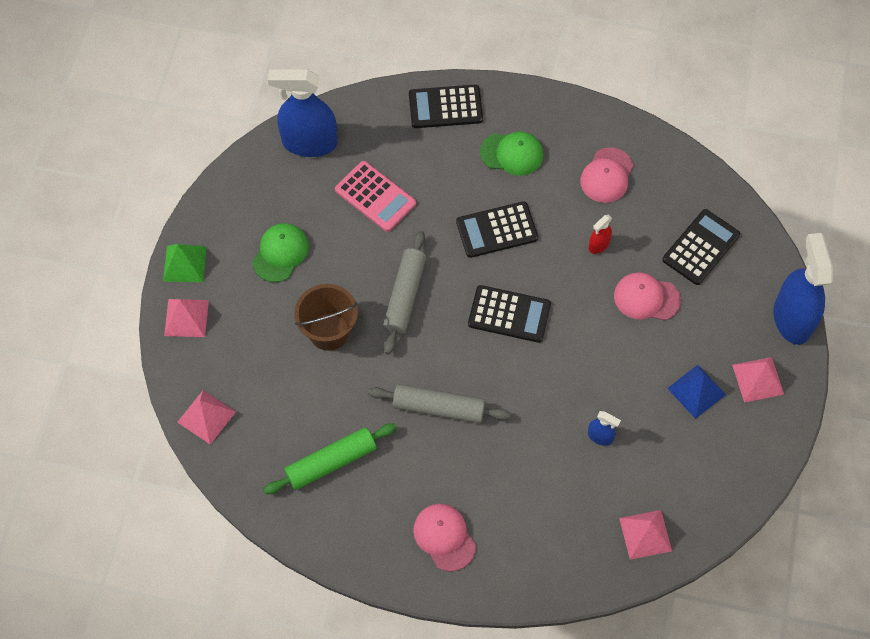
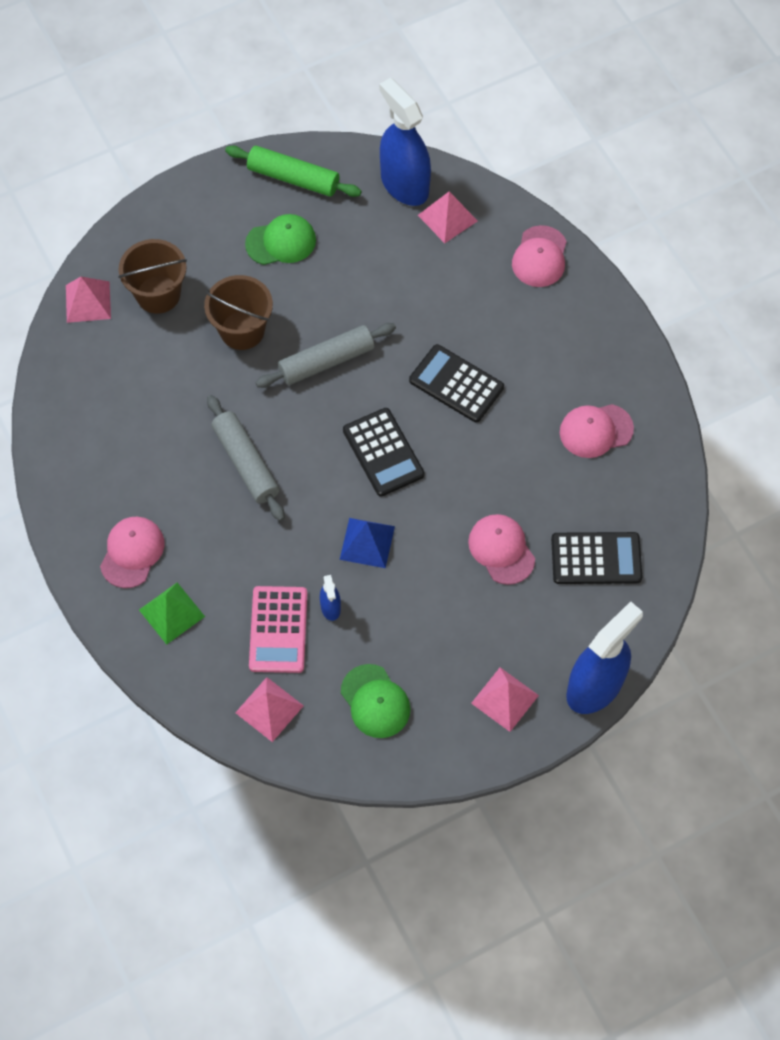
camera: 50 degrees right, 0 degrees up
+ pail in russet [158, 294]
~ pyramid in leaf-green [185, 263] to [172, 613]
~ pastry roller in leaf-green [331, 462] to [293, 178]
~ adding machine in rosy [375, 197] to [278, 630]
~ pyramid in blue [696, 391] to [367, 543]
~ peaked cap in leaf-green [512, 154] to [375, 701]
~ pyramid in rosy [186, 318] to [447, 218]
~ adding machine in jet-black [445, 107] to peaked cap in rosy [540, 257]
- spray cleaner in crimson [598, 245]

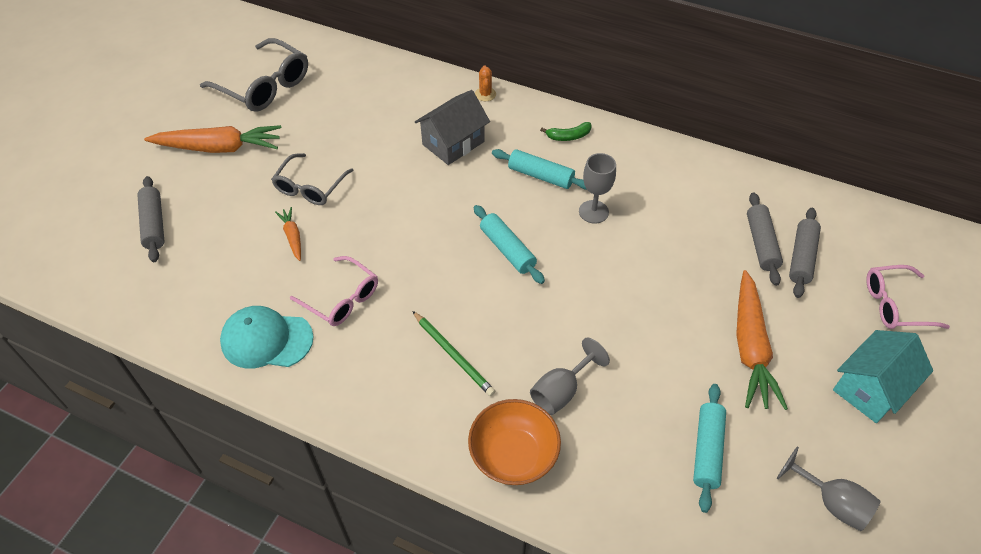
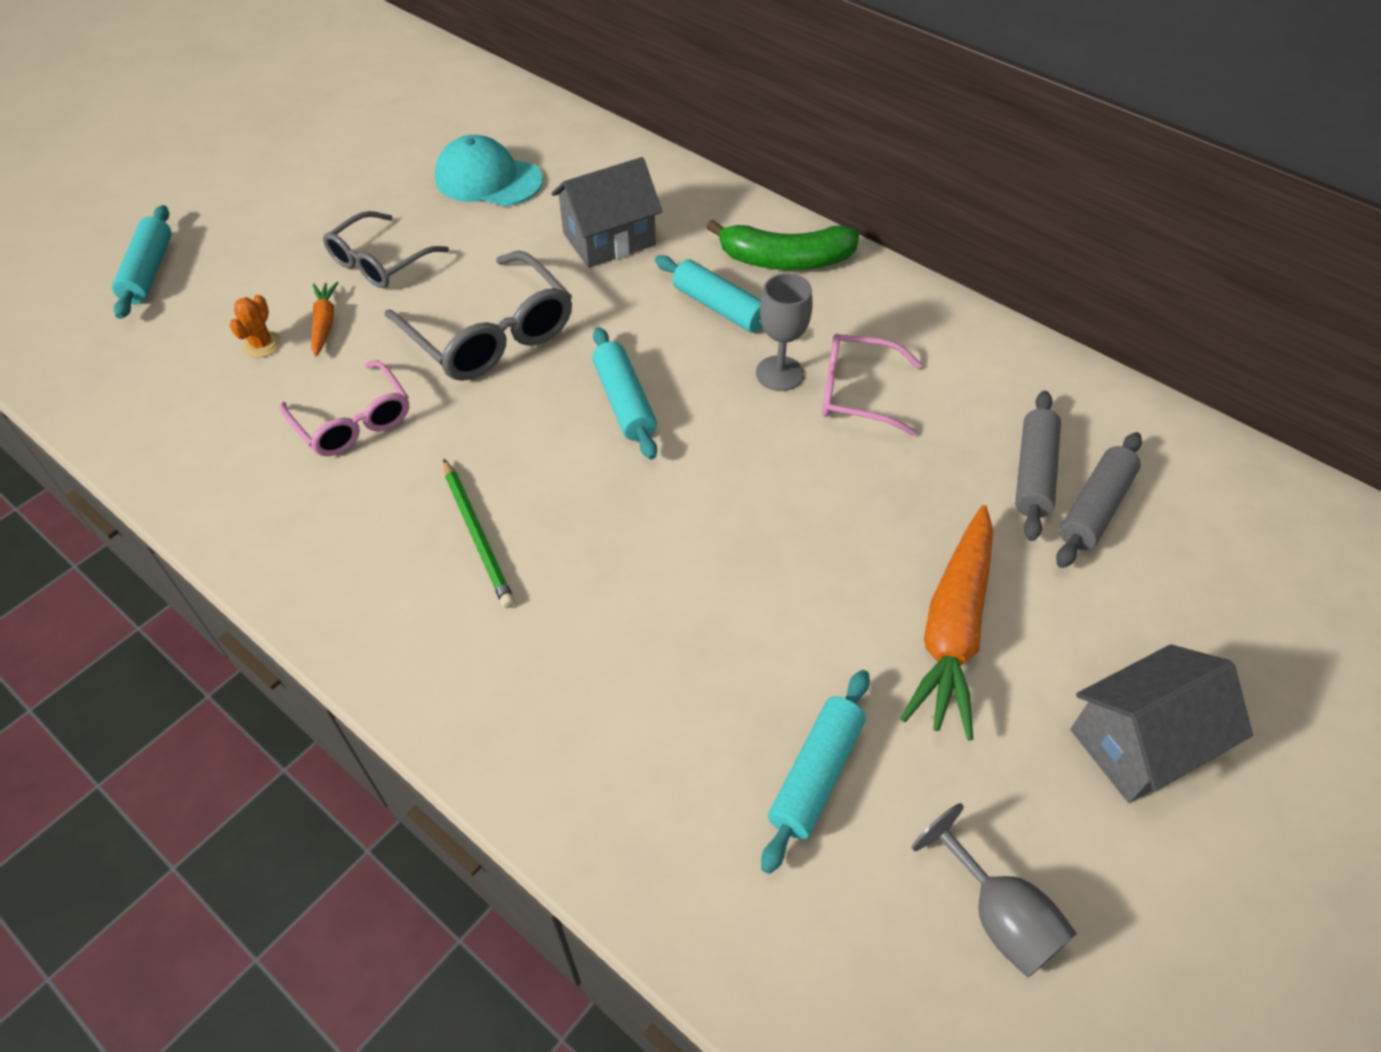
camera: 15 degrees right, 0 degrees up
~ pastry roller in ash-grey [154, 224] to pastry roller in aqua [149, 271]
~ cactus in orange-coloured [485, 94] to [262, 344]
~ spectacles in ash-grey [264, 86] to [491, 335]
~ peaked cap in aqua [266, 340] to [488, 179]
~ toy banana in leaf-green [568, 136] = [786, 260] x1.88
~ spectacles in rosy [894, 304] to [856, 393]
~ house in aqua [871, 388] to house in ash-grey [1140, 743]
- root vegetable in orange-coloured [219, 148]
- bowl in orange-coloured [513, 455]
- wine glass in ash-grey [561, 391]

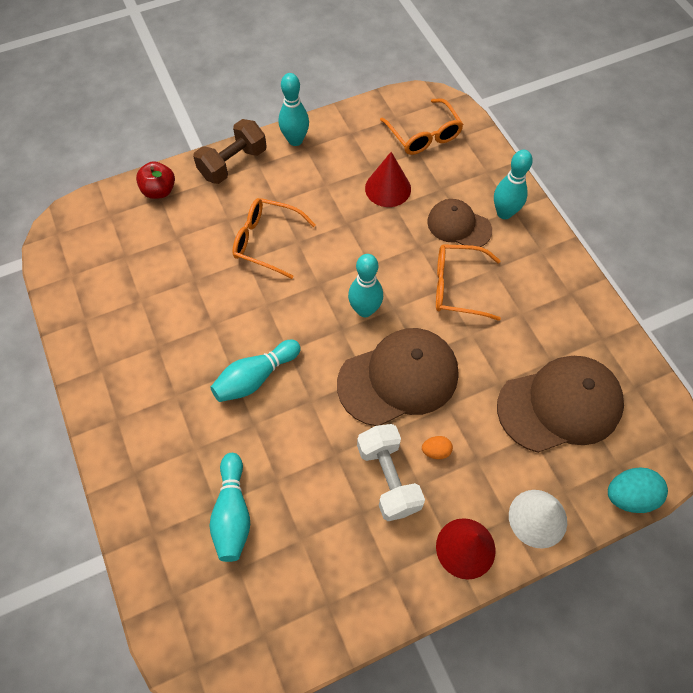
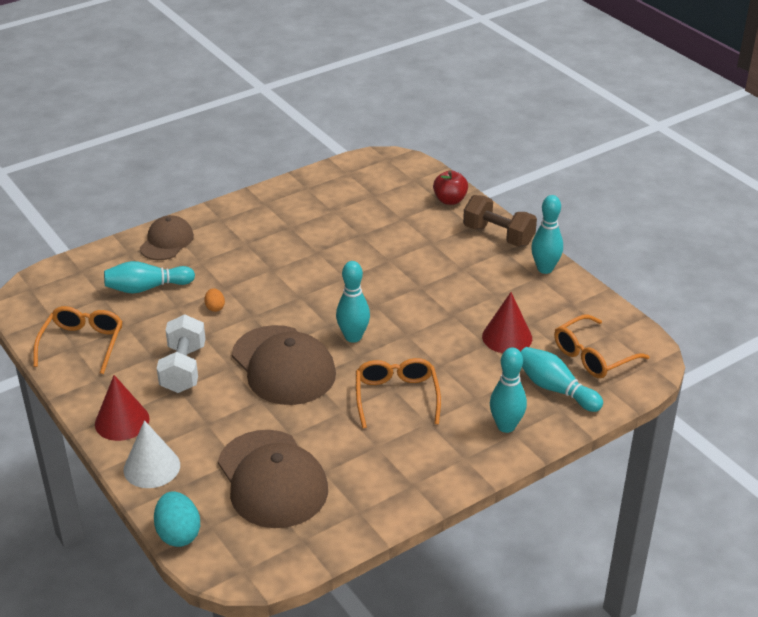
camera: 80 degrees right, 25 degrees down
~ spectacles in orange-coloured [267, 241] to [82, 344]
~ peaked cap in russet [458, 226] to [166, 241]
~ hand weight in white [388, 478] = [183, 369] 60 degrees counterclockwise
~ toy egg in orange-coloured [436, 451] to [215, 307]
~ skittle in aqua [255, 377] to [555, 389]

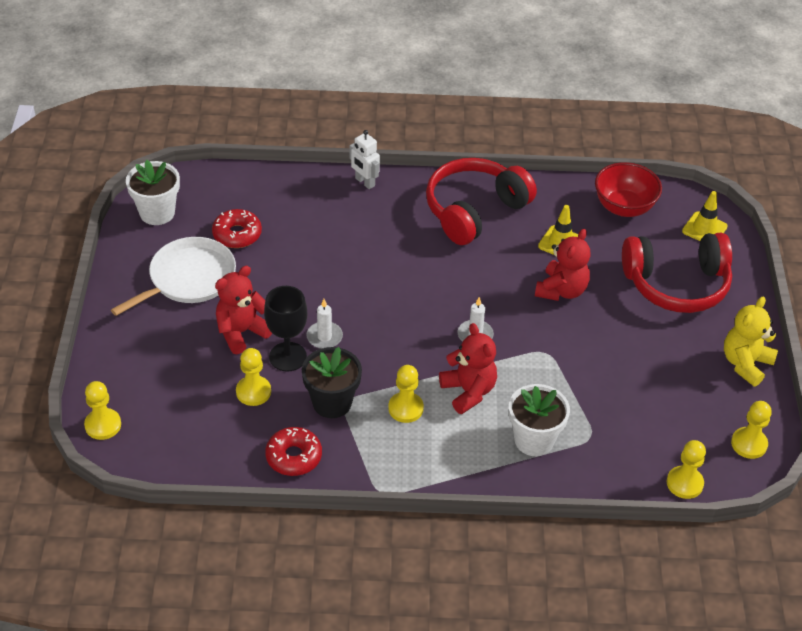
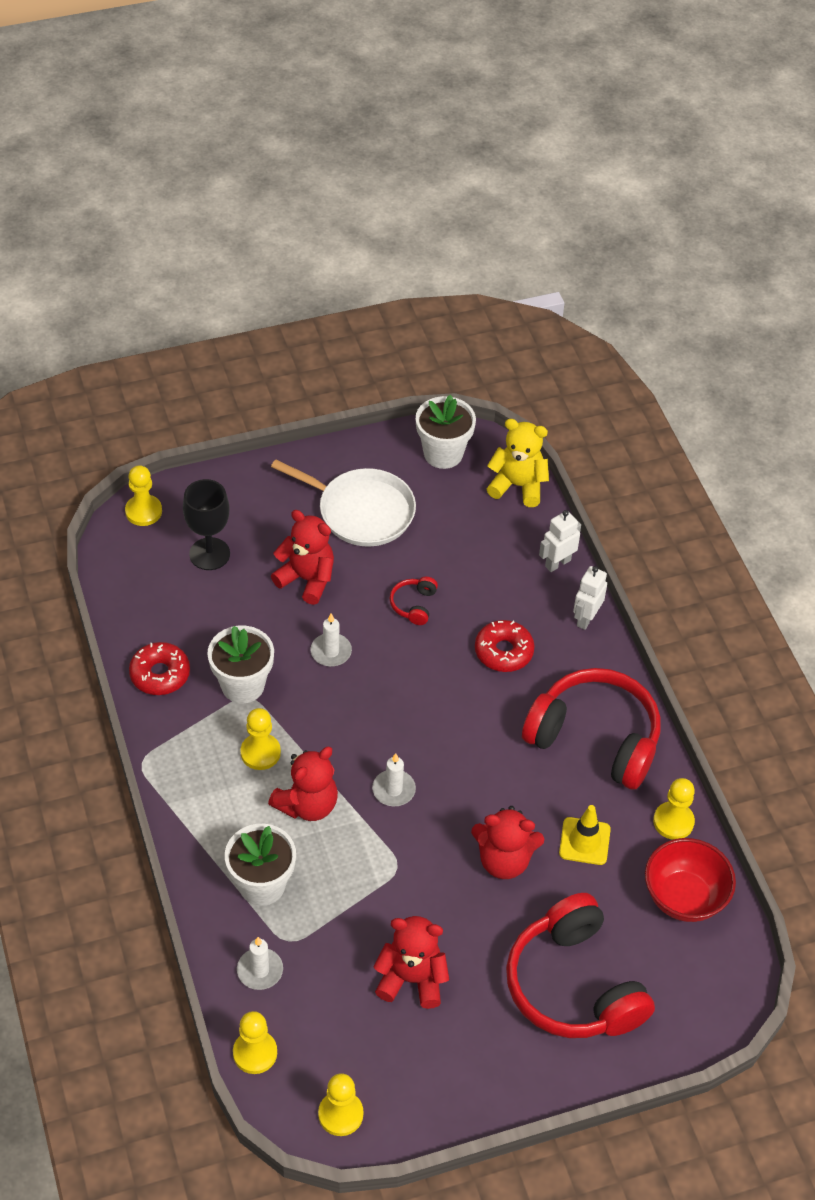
camera: 70 degrees right, 5 degrees up
~ wine glass in jet-black [287, 357] to [209, 554]
~ potted plant in jet-black [332, 403] to potted plant in white [243, 685]
+ wax candle in white [260, 970]
+ teddy bear in crimson [411, 979]
+ headset in crimson [414, 605]
~ glazed donut in crimson [237, 234] to [503, 651]
~ teddy bear in golden [745, 364] to [517, 486]
+ toy robot in white [557, 563]
~ game pawn in golden [253, 392] to [673, 822]
- traffic cone in golden [704, 229]

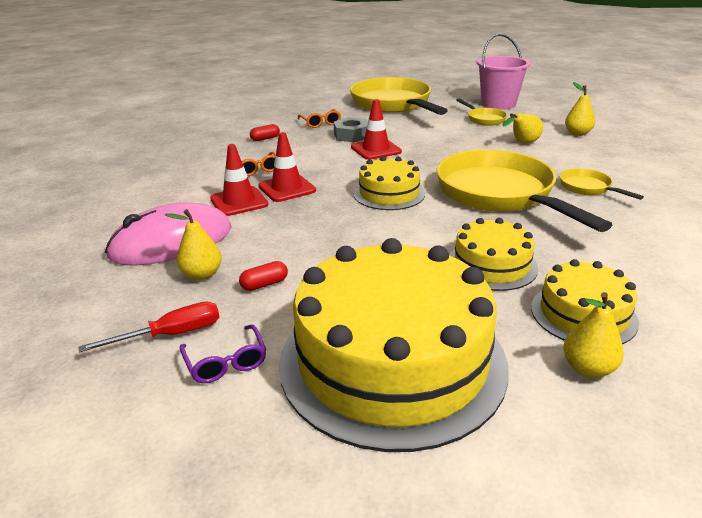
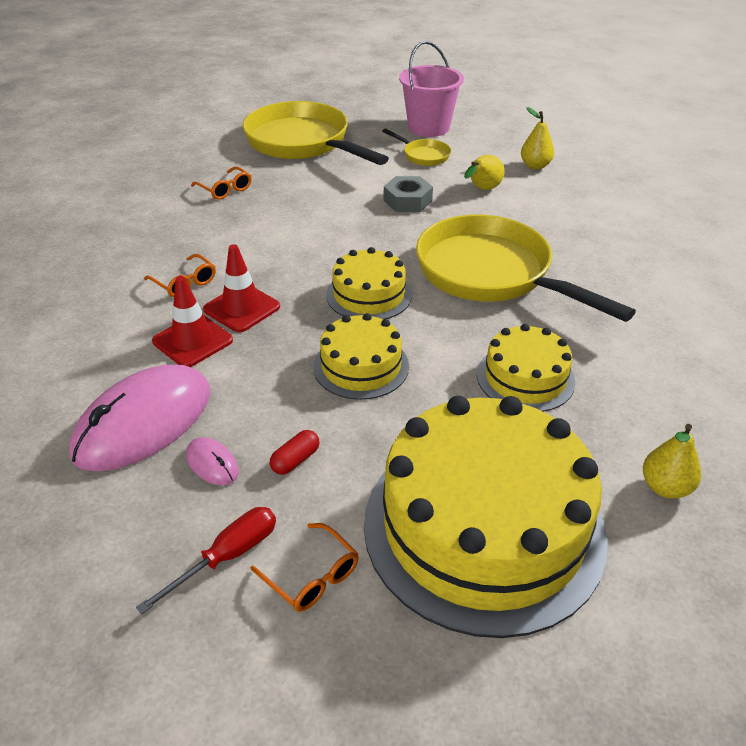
camera: 20 degrees left, 10 degrees up
~ pear fruit in golden [202, 275] to computer mouse in rosy [212, 463]
~ spectacles in violet [226, 362] to spectacles in orange-coloured [312, 576]
~ cake in golden [583, 314] to [361, 366]
~ hex nut in ash-grey [351, 135] to [407, 201]
- capsule in crimson [265, 138]
- traffic cone in crimson [376, 149]
- frying pan in golden [588, 188]

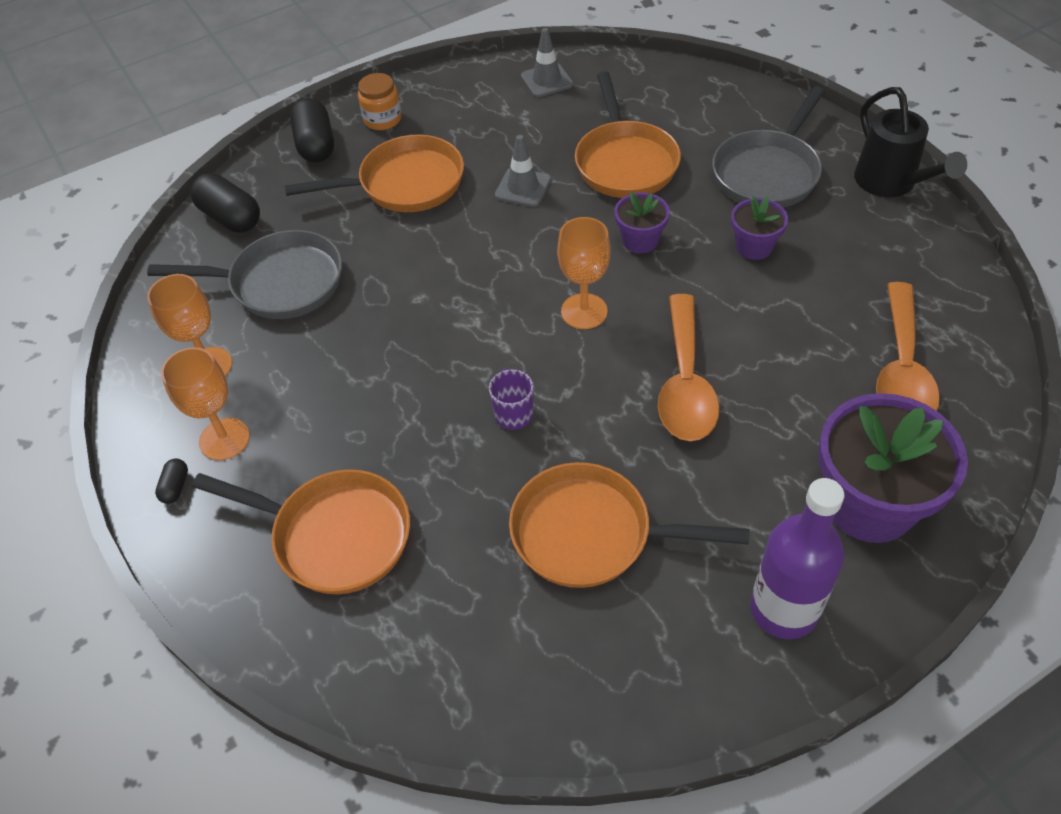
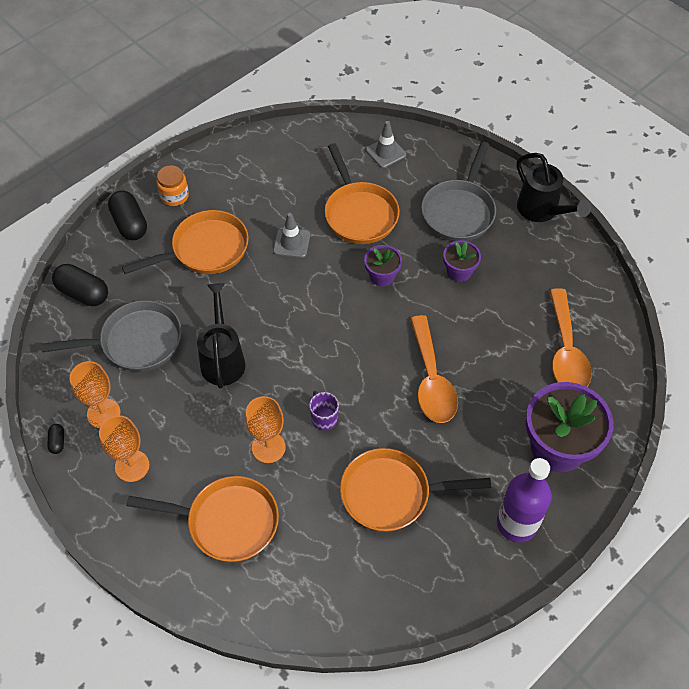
camera: 15 degrees left, 5 degrees up
~ capsule in jet-black [175, 487] to [57, 442]
+ watering can in jet-black [222, 358]
~ wine glass in orange-coloured [584, 311] to [268, 447]
~ traffic cone in ash-grey [547, 80] to [386, 152]

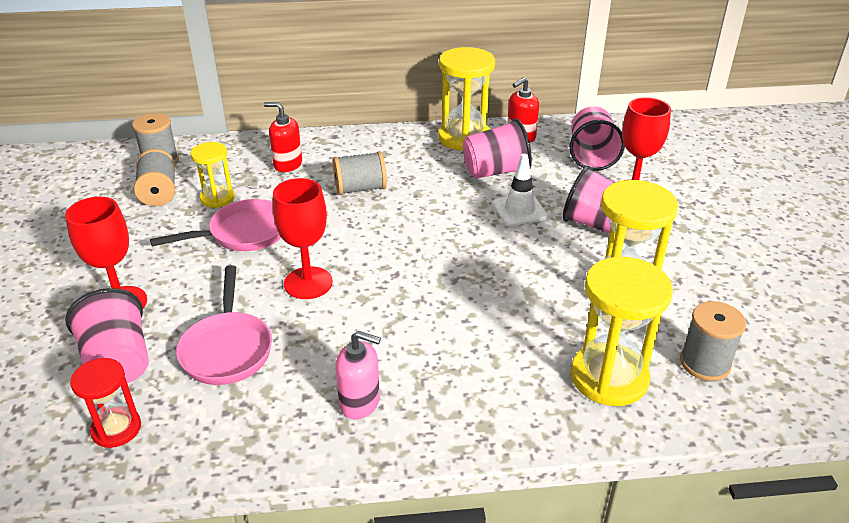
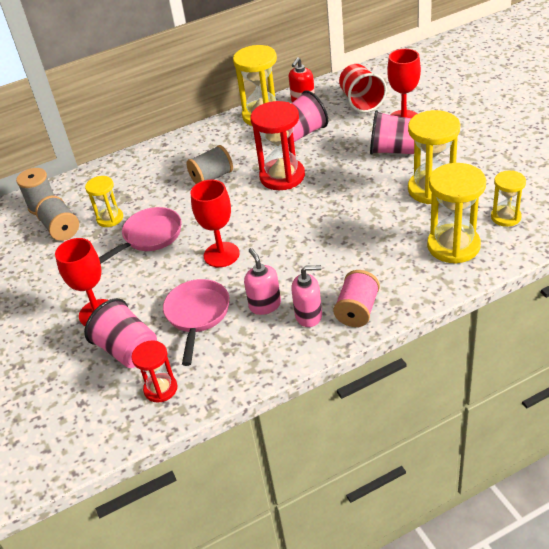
camera: 15 degrees left, 5 degrees up
~ frying pan in rosy [227, 349] = [197, 315] 150 degrees counterclockwise
+ pump bottle in rosy [265, 305]
+ sand timer in crimson [282, 176]
+ bobbin in rosy [357, 310]
~ cup in rosy [591, 156] to cup in crimson [361, 101]
~ bobbin in ash-grey [705, 363] to sand timer in golden [505, 217]
- pump bottle in crimson [287, 164]
- traffic cone in white [519, 210]

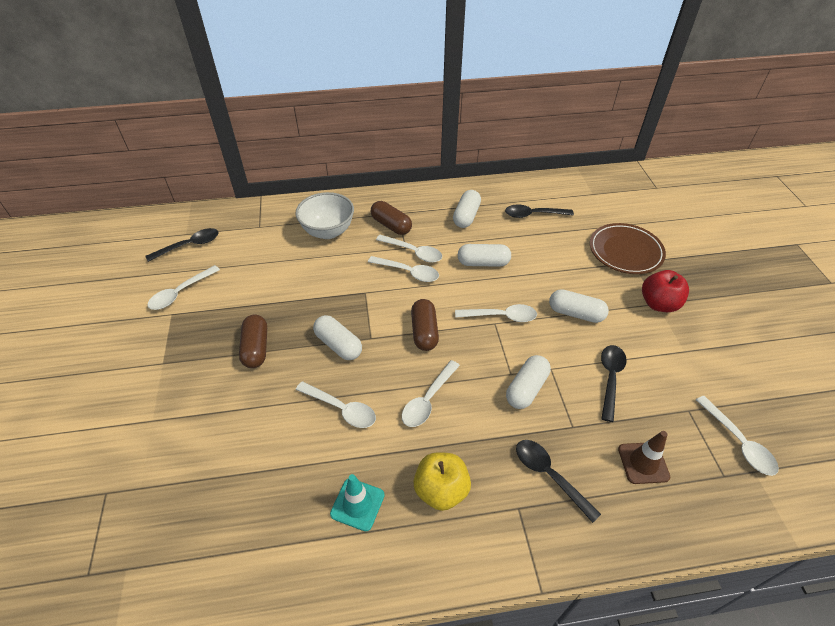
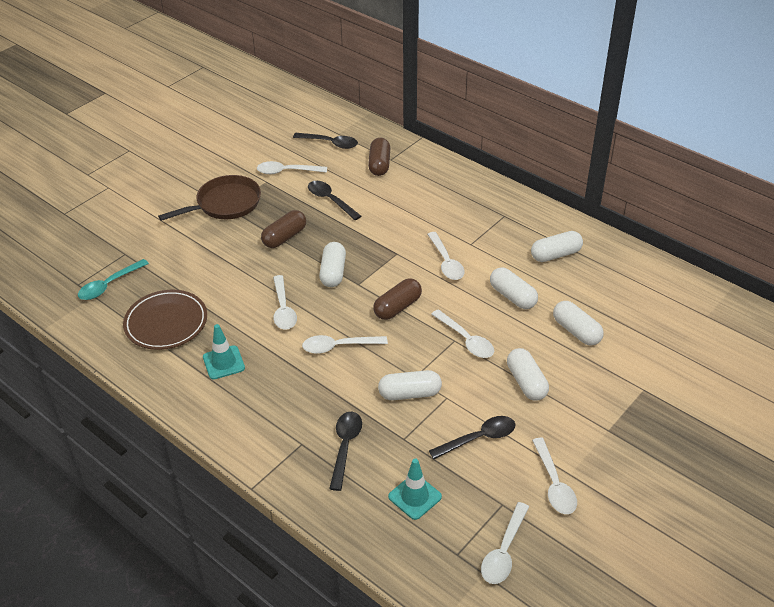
camera: 50 degrees right, 5 degrees down
+ teaspoon in aqua [109, 285]
~ dinner plate in russet [625, 251] to [166, 323]
+ frying pan in russet [225, 204]
~ teaspoon in jet-black [533, 214] to [330, 200]
~ capsule in russet [391, 225] to [379, 164]
~ traffic cone in russet [643, 463] to traffic cone in aqua [415, 497]
~ teaspoon in white [413, 252] to [554, 483]
+ capsule in white [576, 331]
- bowl in white [328, 231]
- toy apple in golden [441, 490]
- toy apple in crimson [658, 304]

